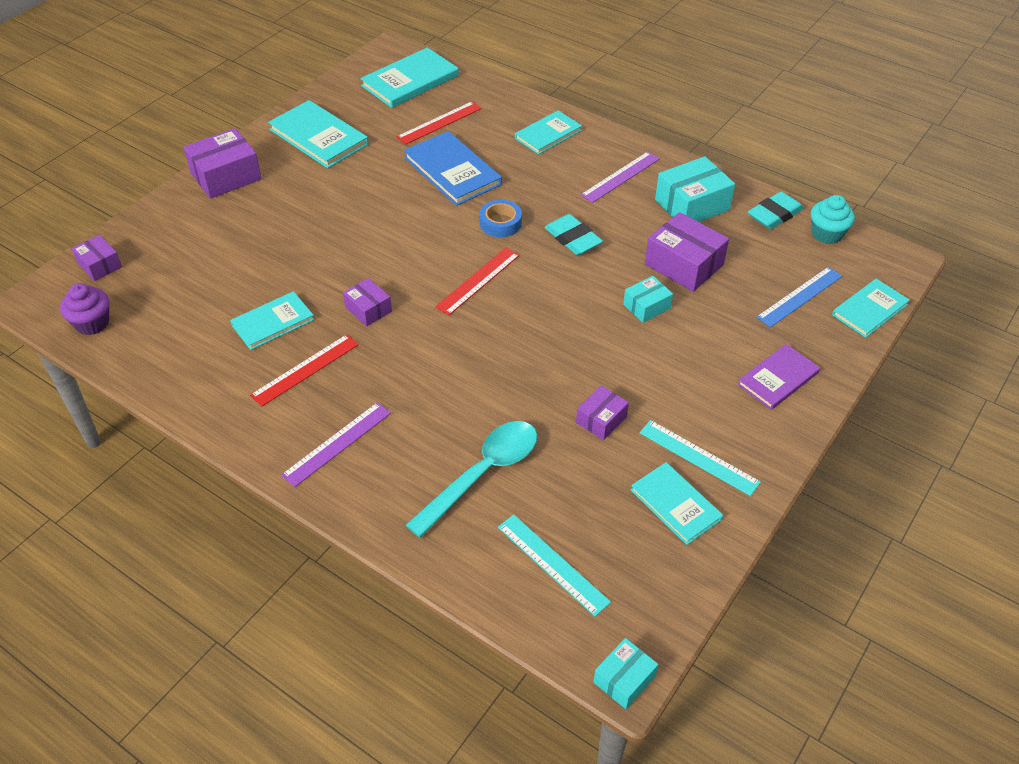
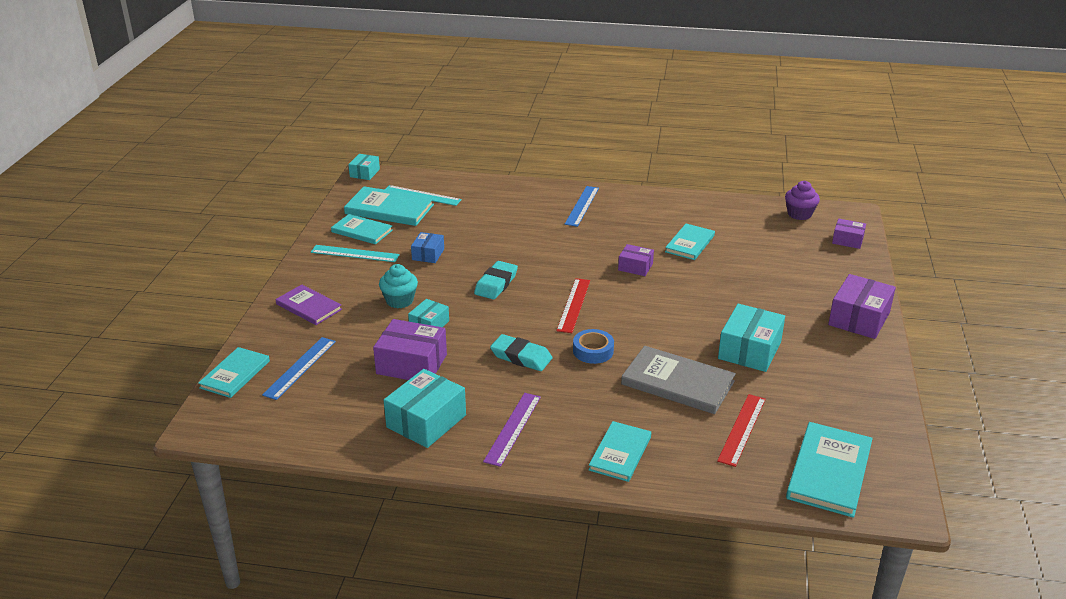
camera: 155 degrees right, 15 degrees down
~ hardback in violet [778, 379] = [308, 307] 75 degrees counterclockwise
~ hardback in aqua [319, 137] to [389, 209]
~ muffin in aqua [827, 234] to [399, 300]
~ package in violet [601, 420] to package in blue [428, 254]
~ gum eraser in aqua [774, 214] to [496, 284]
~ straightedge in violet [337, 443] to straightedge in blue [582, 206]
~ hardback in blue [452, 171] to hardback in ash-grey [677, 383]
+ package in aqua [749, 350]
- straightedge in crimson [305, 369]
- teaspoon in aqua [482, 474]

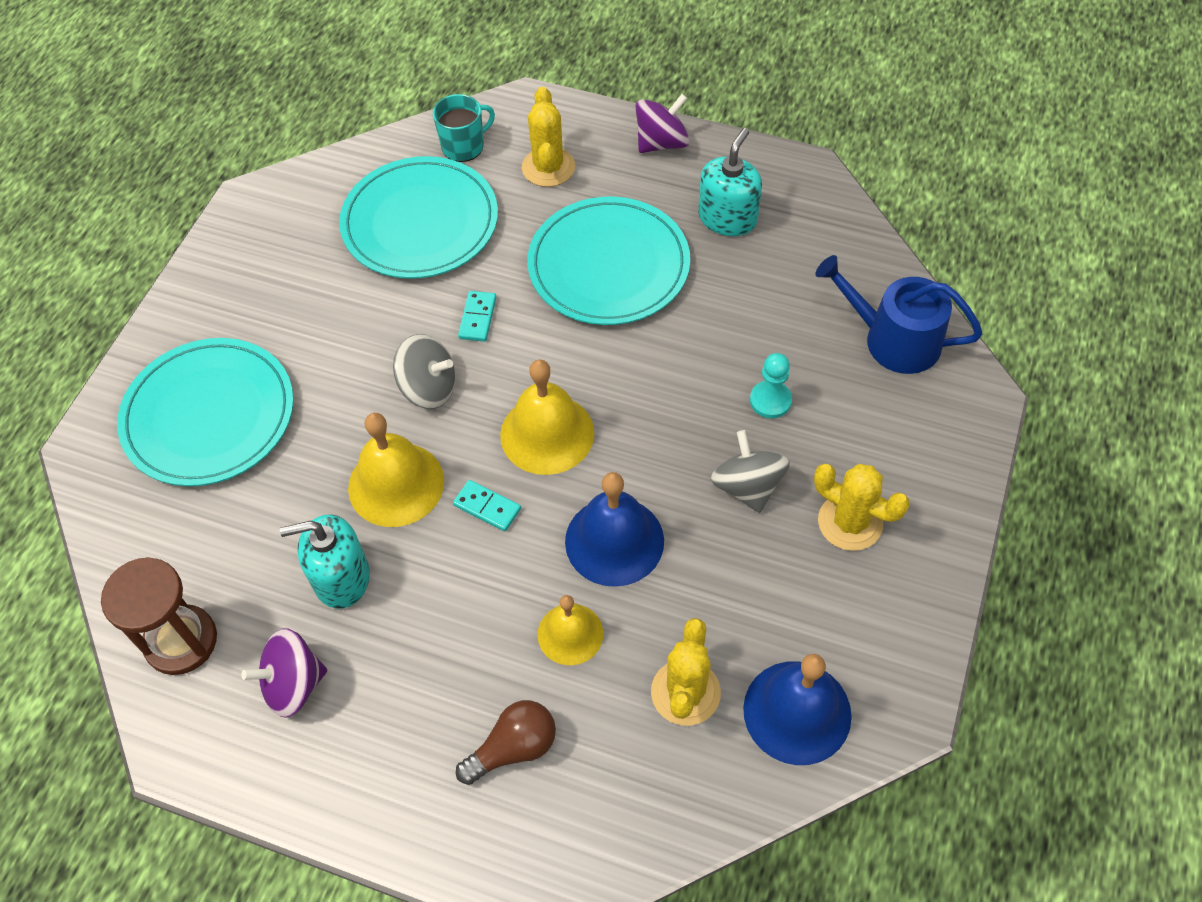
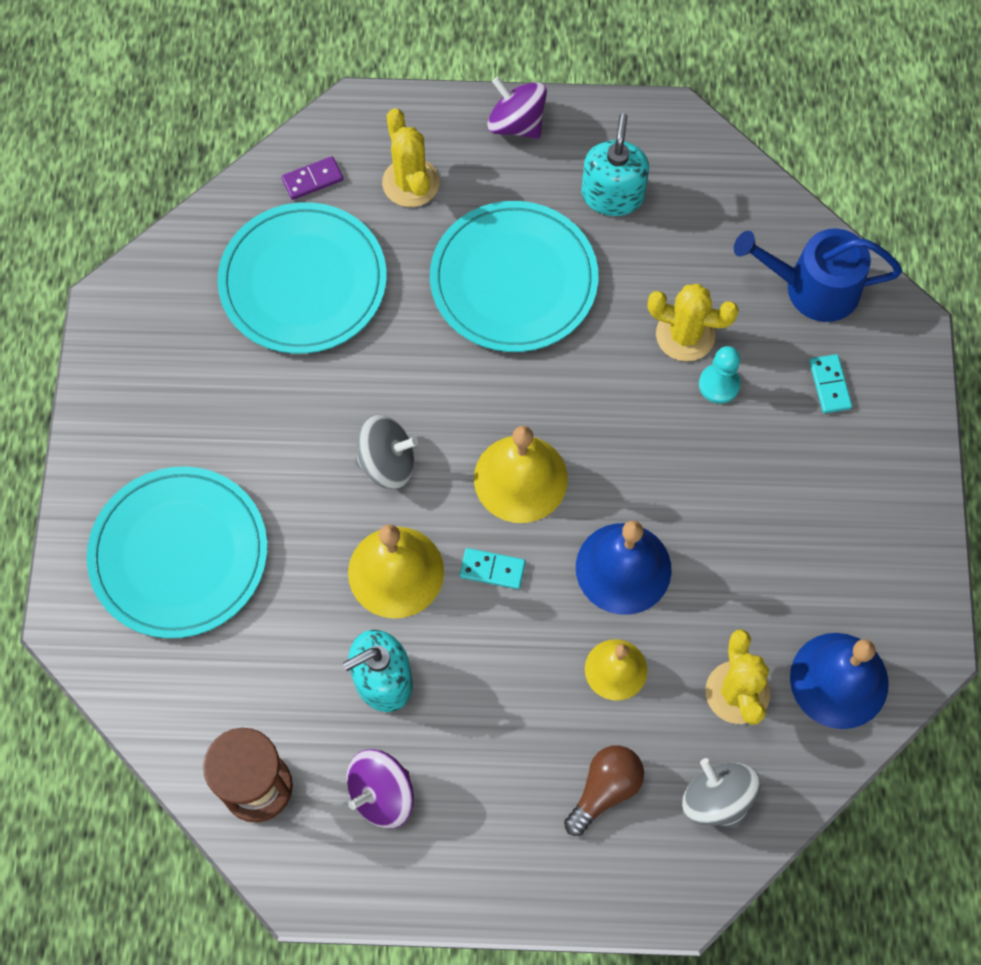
camera: 20 degrees left, 10 degrees up
~ mug in aqua [464, 146] to domino piece in violet [312, 180]
~ spinning top in violet [661, 143] = [516, 124] 90 degrees counterclockwise
~ cactus in golden [850, 522] to [685, 335]
~ spinning top in ash-grey [747, 486] to [716, 799]
~ domino piece in aqua [477, 318] to [829, 385]

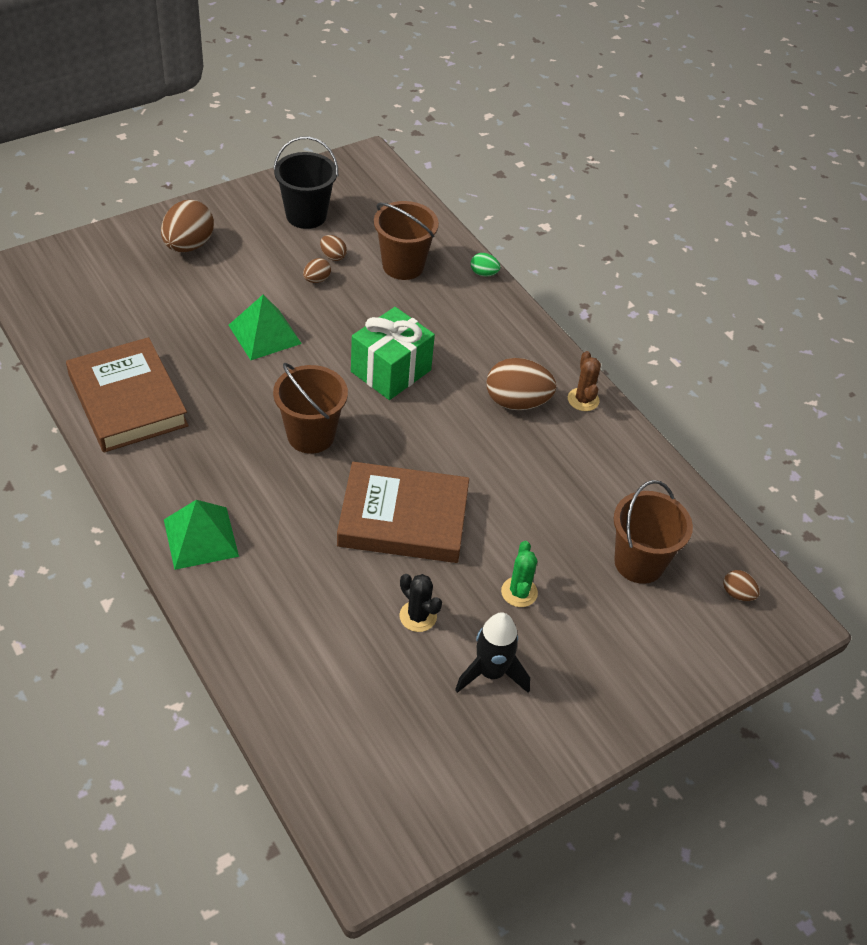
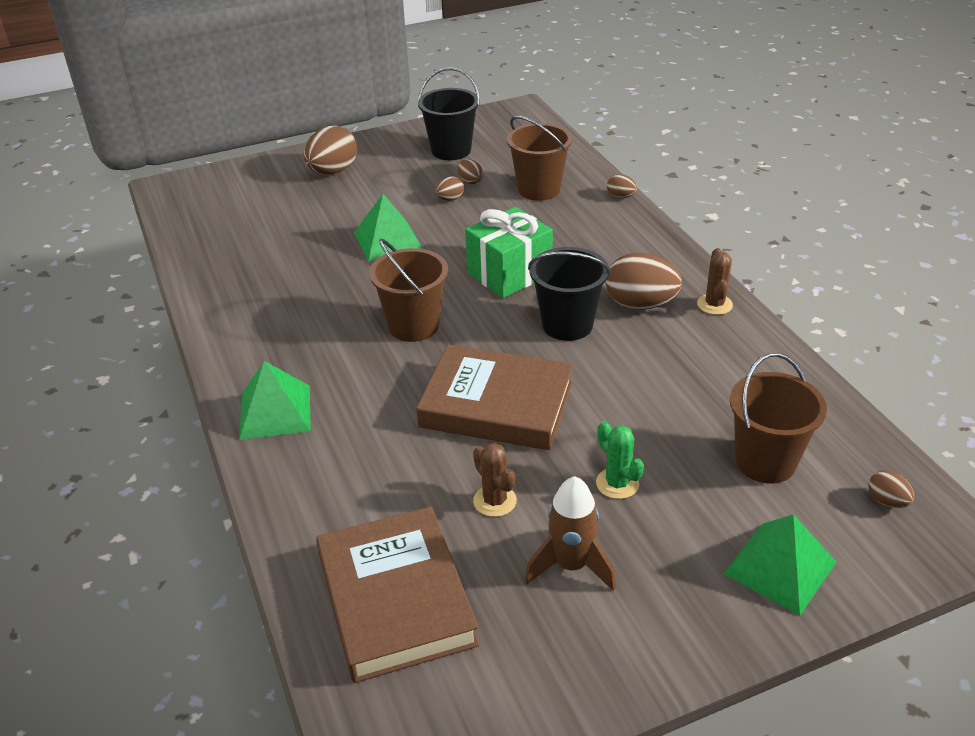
camera: 15 degrees right, 10 degrees down
~ hardback in russet [127, 400] to [395, 599]
~ cactus in jet-black [418, 616] to cactus in russet [495, 501]
~ toy rocket in jet-black [491, 673] to toy rocket in russet [571, 566]
+ pail in jet-black [567, 325]
~ cactus in leaf-green [519, 592] = [617, 483] 45 degrees counterclockwise
~ toy egg in leaf-green [484, 273] to toy egg in russet [621, 197]
+ pyramid in leaf-green [780, 567]

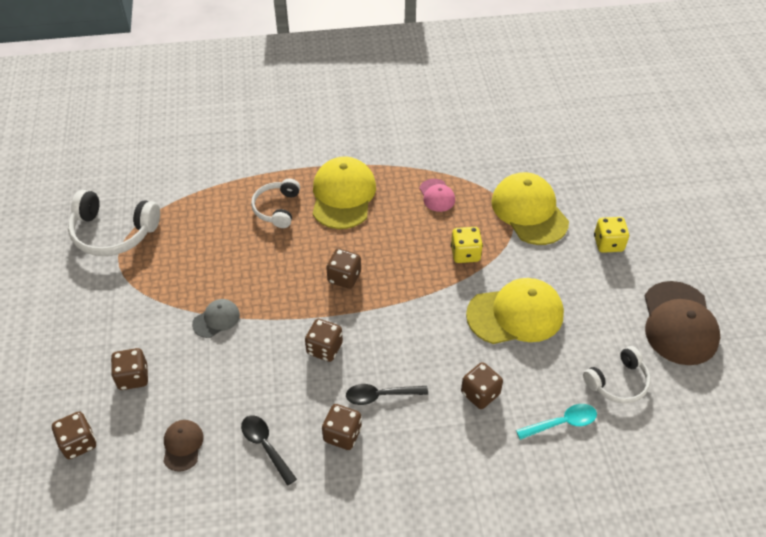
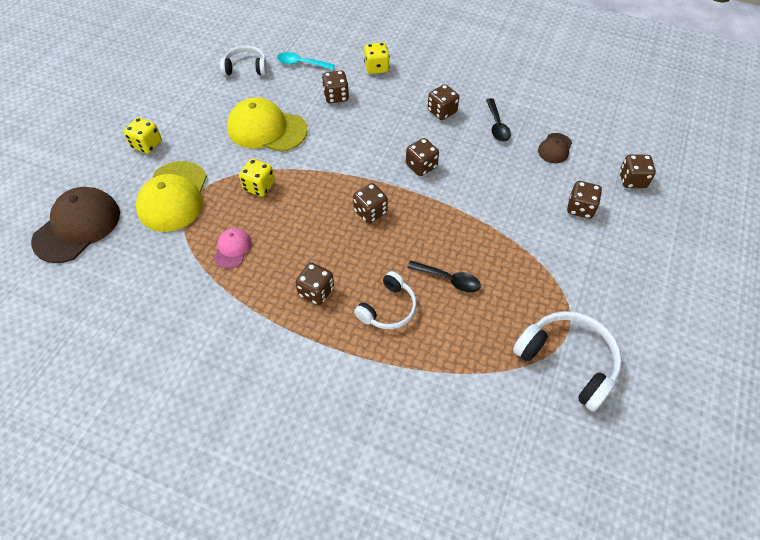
camera: 150 degrees left, 5 degrees up
~ peaked cap in russet [679, 323] to [77, 227]
~ peaked cap in golden [343, 195] to dice in russet [316, 291]
+ dice in golden [376, 68]
~ teaspoon in jet-black [380, 396] to [448, 279]
- peaked cap in ash-grey [216, 319]

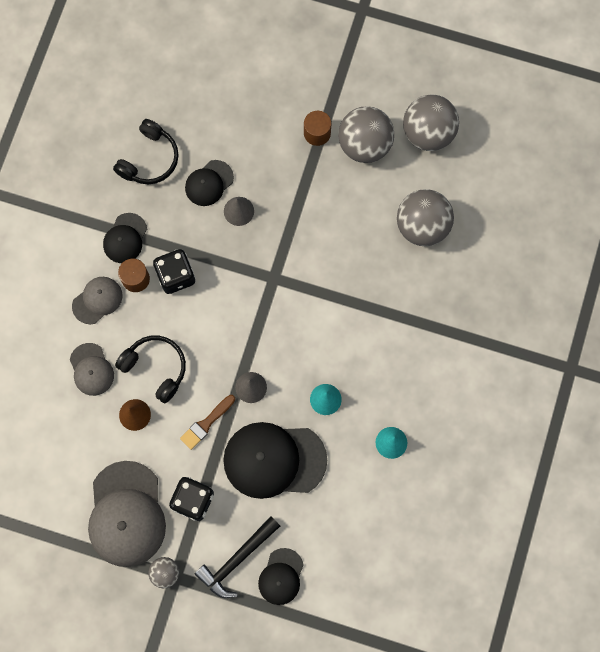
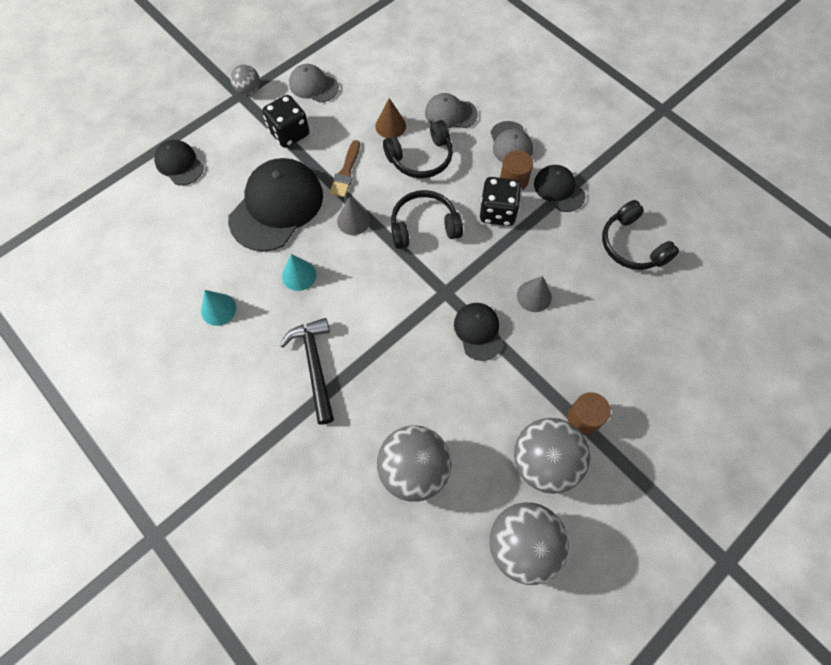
camera: 120 degrees right, 10 degrees down
~ claw hammer in jet-black [237, 560] to [314, 366]
~ peaked cap in ash-grey [126, 514] = [313, 86] x0.53
~ brush in russet [206, 423] = [346, 172] 150 degrees counterclockwise
+ headset in jet-black [424, 226]
~ peaked cap in jet-black [209, 183] to [478, 331]

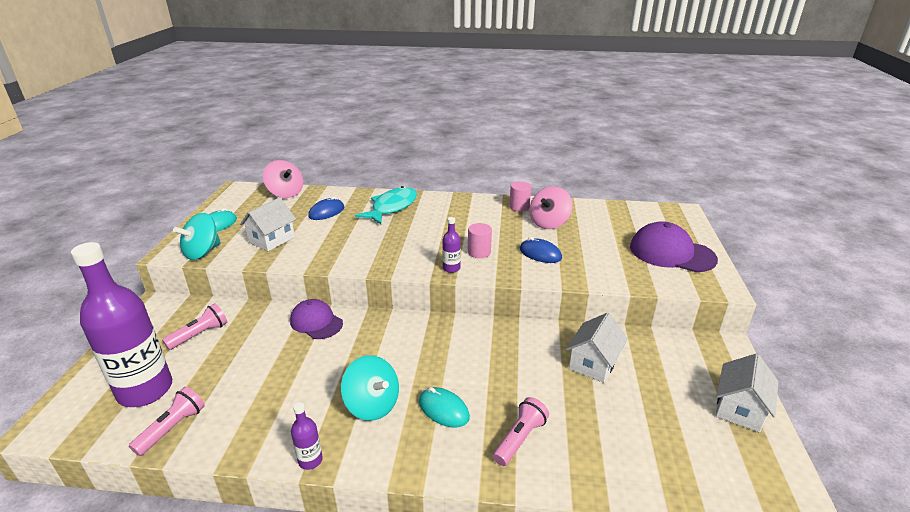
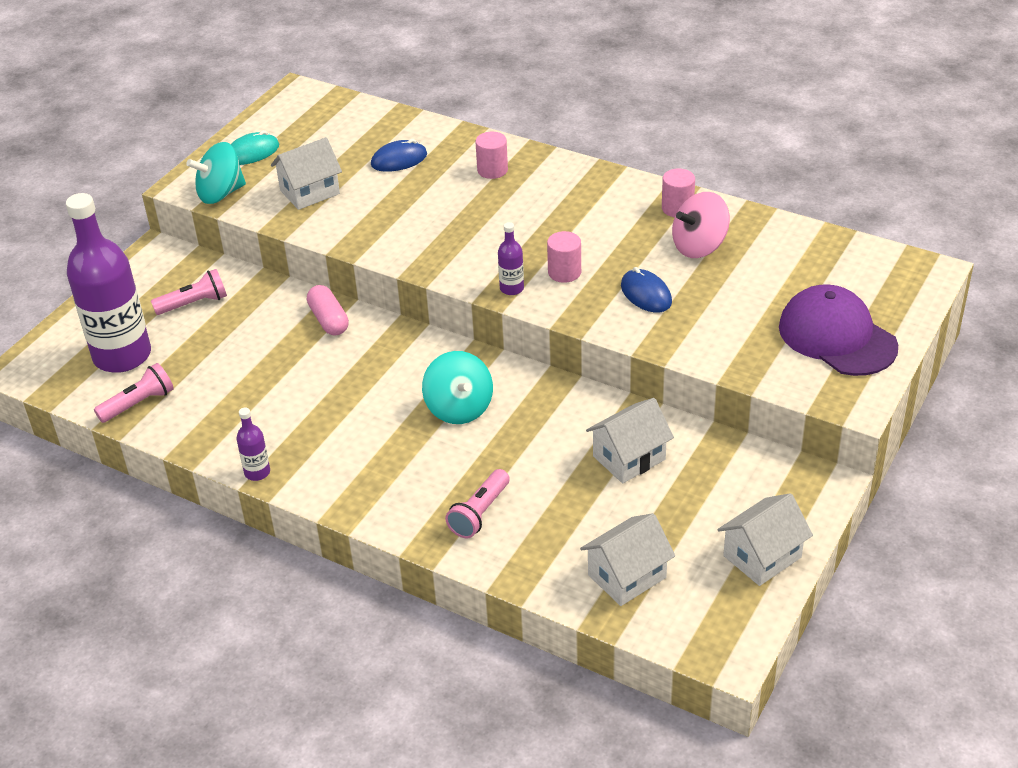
camera: 25 degrees right, 10 degrees up
~ peaked cap in violet [316, 322] to capsule in rosy [329, 320]
~ spinning top in aqua [372, 405] to [459, 408]
~ pocket torch in rosy [519, 438] = [480, 513] 150 degrees clockwise
~ fish in aqua [392, 207] to cylinder in rosy [492, 170]
+ house in white [627, 576]
- spinning top in rosy [285, 193]
- computer mouse in aqua [443, 409]

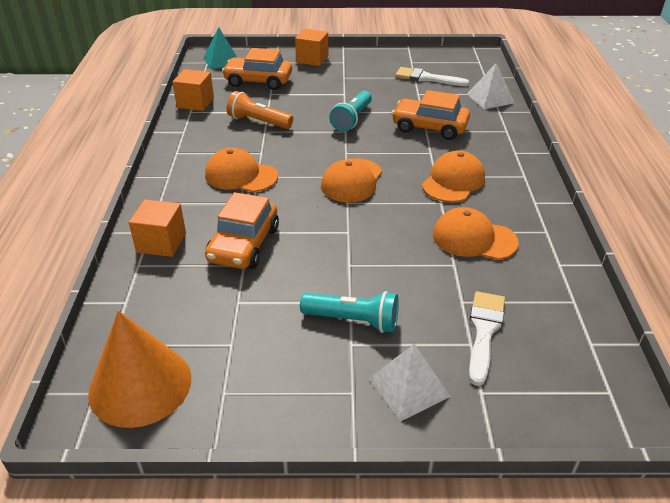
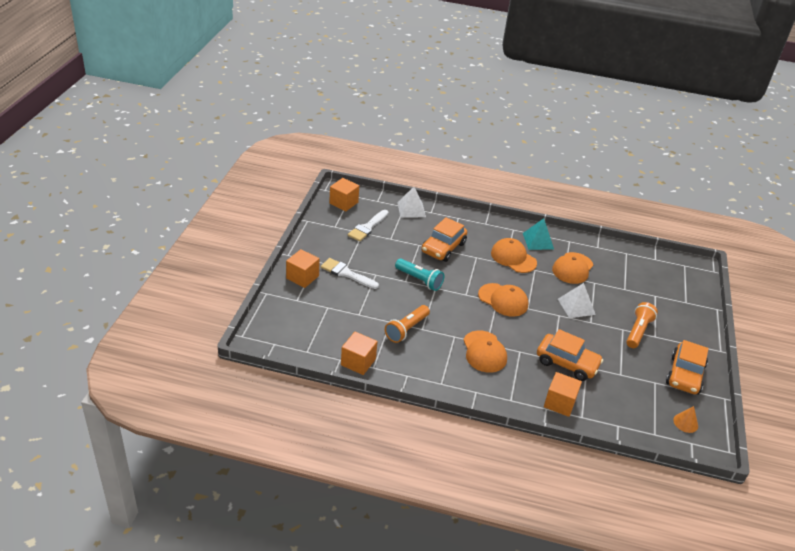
camera: 80 degrees left, 0 degrees up
~ brush in white [484, 331] to [346, 273]
+ block in orange-coloured [343, 203]
~ peaked cap in orange-coloured [241, 175] = [484, 352] 45 degrees counterclockwise
~ pyramid in aqua [222, 60] to [538, 241]
~ pyramid in white [409, 387] to [576, 306]
~ pocket torch in aqua [353, 320] to pocket torch in orange-coloured [638, 331]
~ toy car in orange-coloured [258, 81] to [684, 375]
~ solid cone in orange-coloured [140, 385] = [685, 423] x0.43

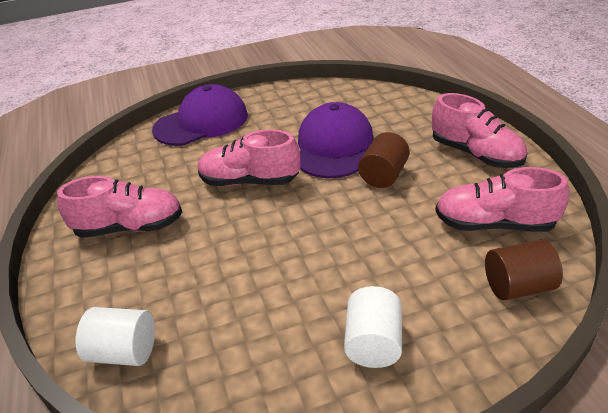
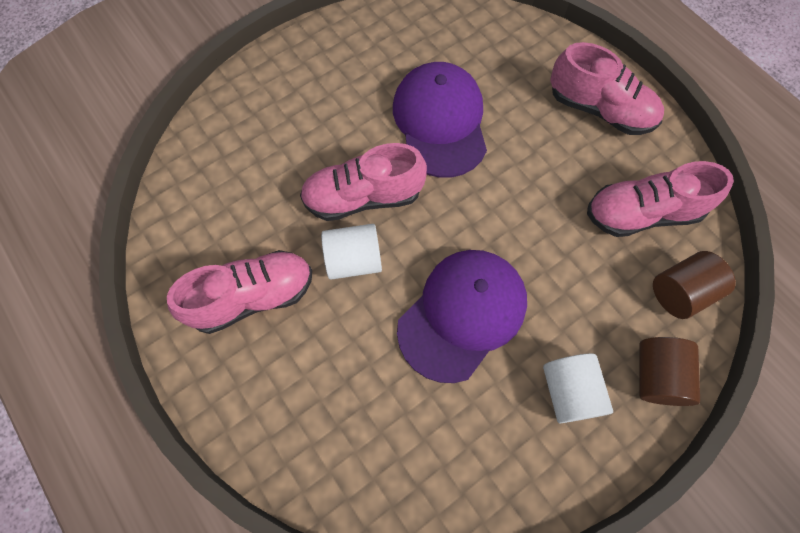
camera: 20 degrees left, 30 degrees up
~ cylinder in white [124, 352] to [353, 260]
~ peaked cap in violet [201, 122] to [462, 314]
~ cylinder in russet [383, 175] to [656, 375]

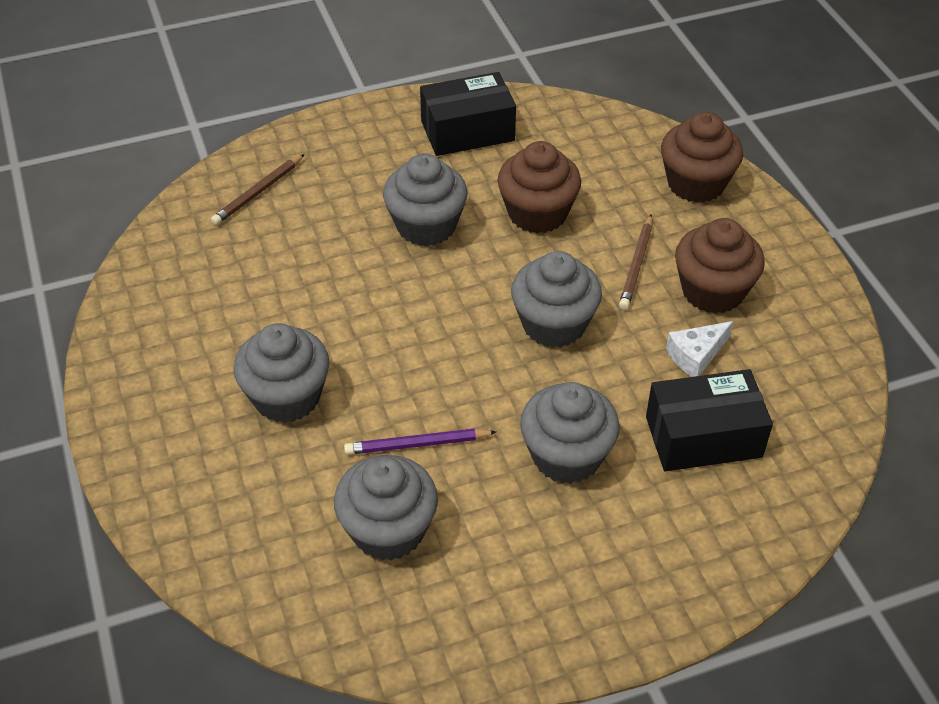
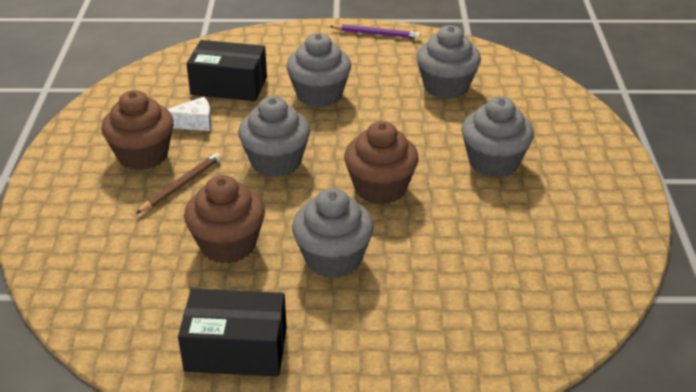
camera: 160 degrees left, 10 degrees down
~ lead pencil in violet [417, 444] to [376, 34]
~ muffin in russet [696, 184] to [380, 188]
- lead pencil in russet [258, 192]

